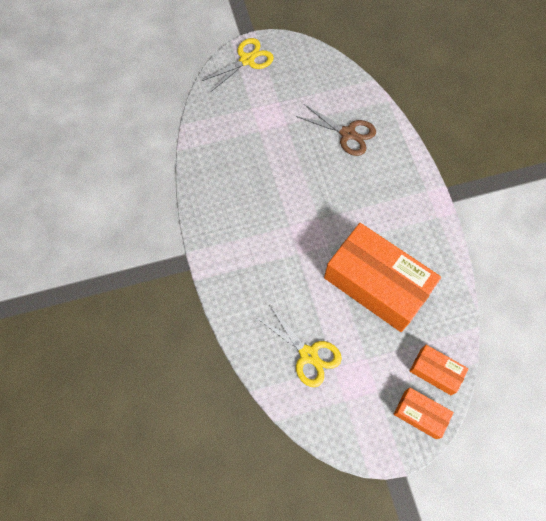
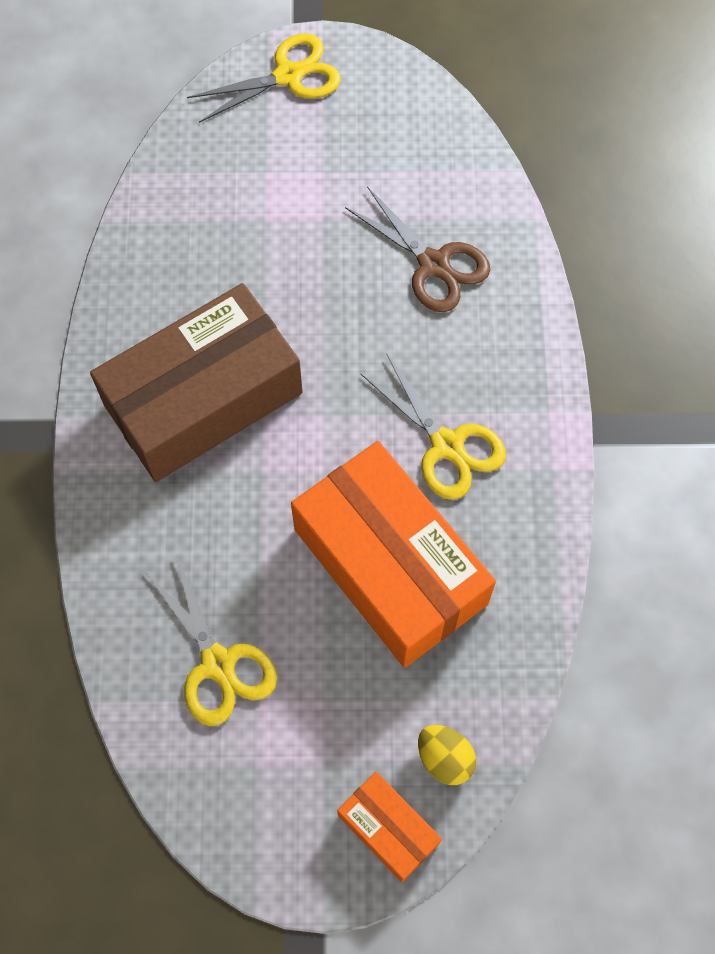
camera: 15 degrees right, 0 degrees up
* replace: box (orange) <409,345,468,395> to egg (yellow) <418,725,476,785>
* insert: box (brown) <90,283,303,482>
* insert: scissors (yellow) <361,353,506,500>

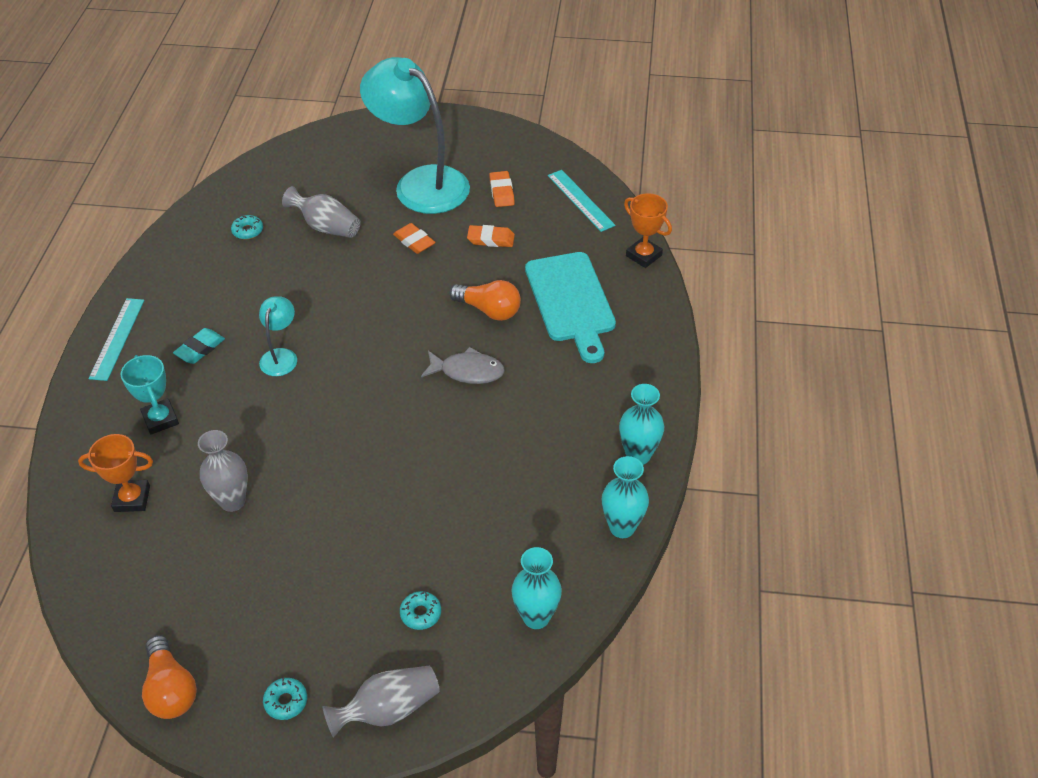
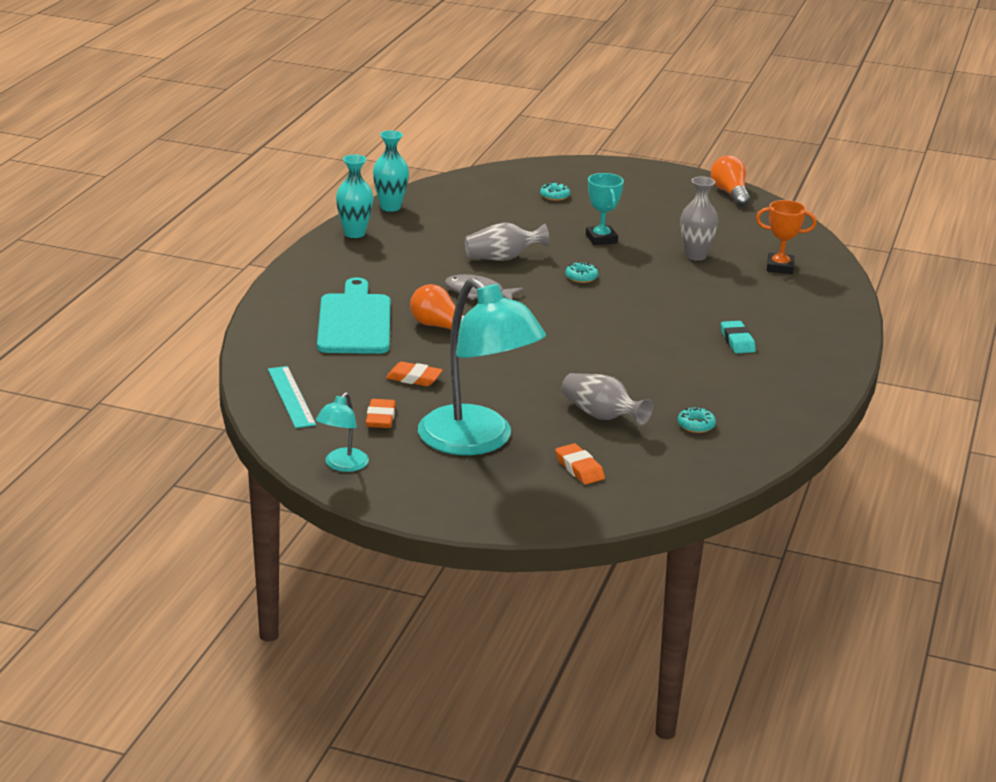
camera: 170 degrees left, 20 degrees down
* delete: ruler (turquoise) <88,298,144,381>
* move: trophy (turquoise) <121,355,179,435> to <586,173,624,245>
* rotate: eraser (turquoise) <173,328,225,364> = <721,321,756,353> 60 degrees counterclockwise
* move: lamp (turquoise) <259,296,297,376> to <316,392,369,472>
* move: donut (turquoise) <263,678,307,720> to <565,261,598,283>
* move: vase (grey) <323,666,440,738> to <464,222,549,261>
* move: eraser (orange) <393,223,436,254> to <555,443,605,484>
* delete: vase (turquoise) <511,547,562,629>
* delete: trophy (orange) <624,193,672,268>

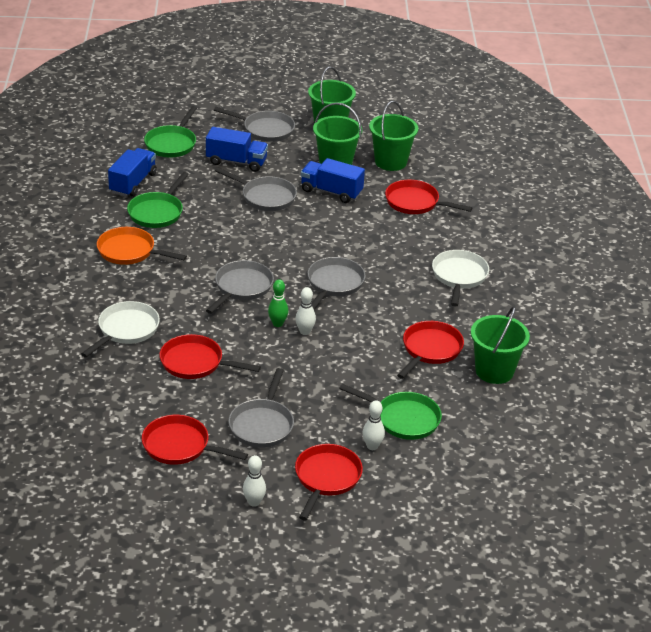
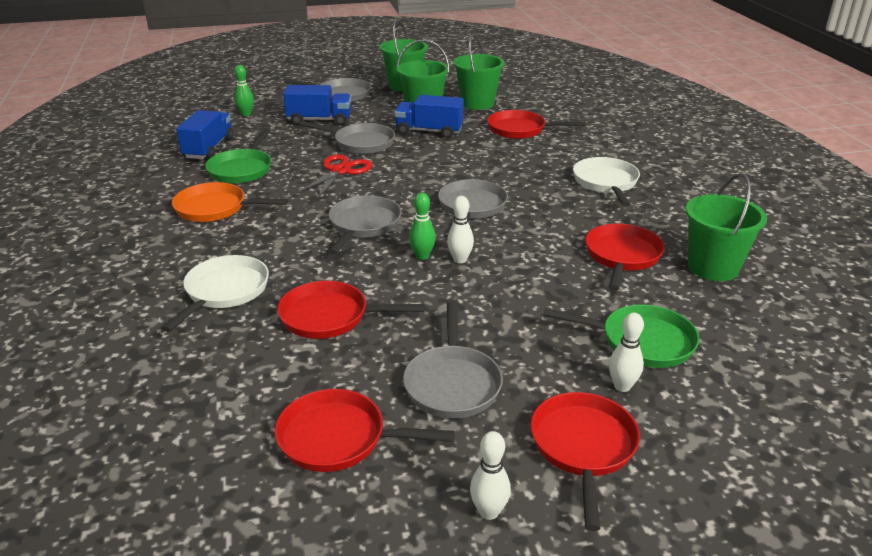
camera: 10 degrees left, 5 degrees down
* replace: pan (green) <144,106,197,157> to bowling pin (green) <235,65,254,116>
* insert: scissors (red) <296,154,372,199>

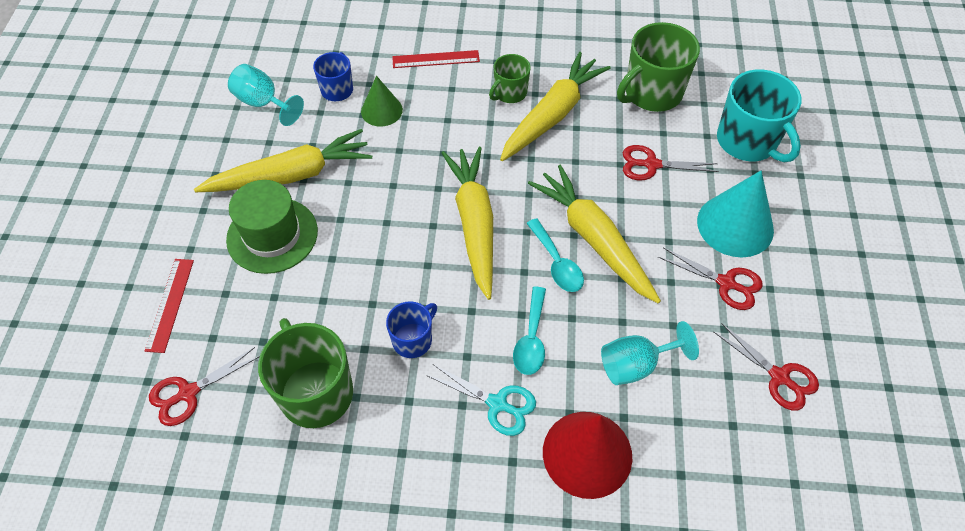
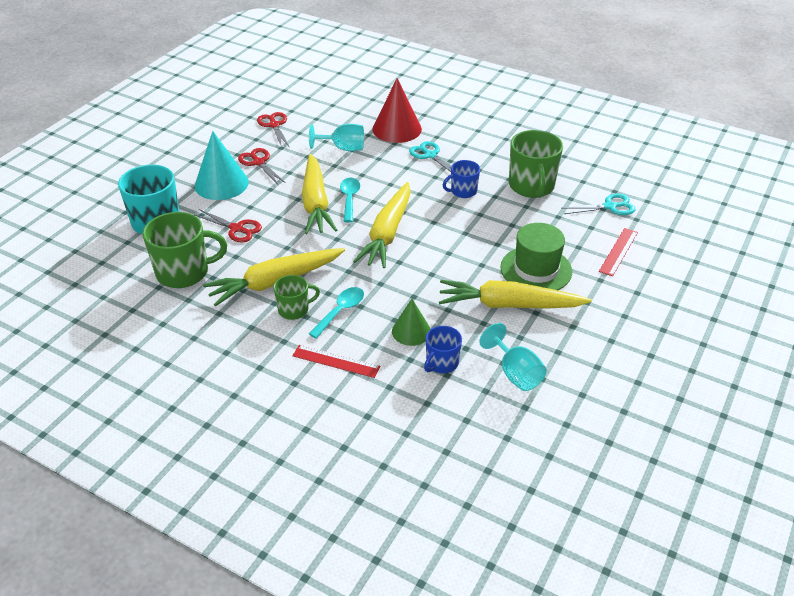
camera: 155 degrees left, 15 degrees down
* recolor: scissors (red) <149,347,260,426> to scissors (turquoise) <563,194,635,215>
* move: spoon (turquoise) <513,287,546,375> to <309,287,364,339>

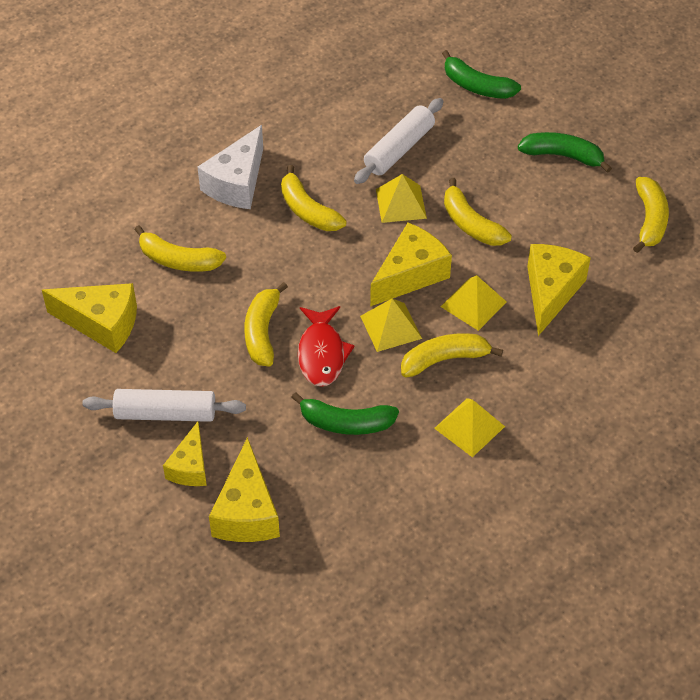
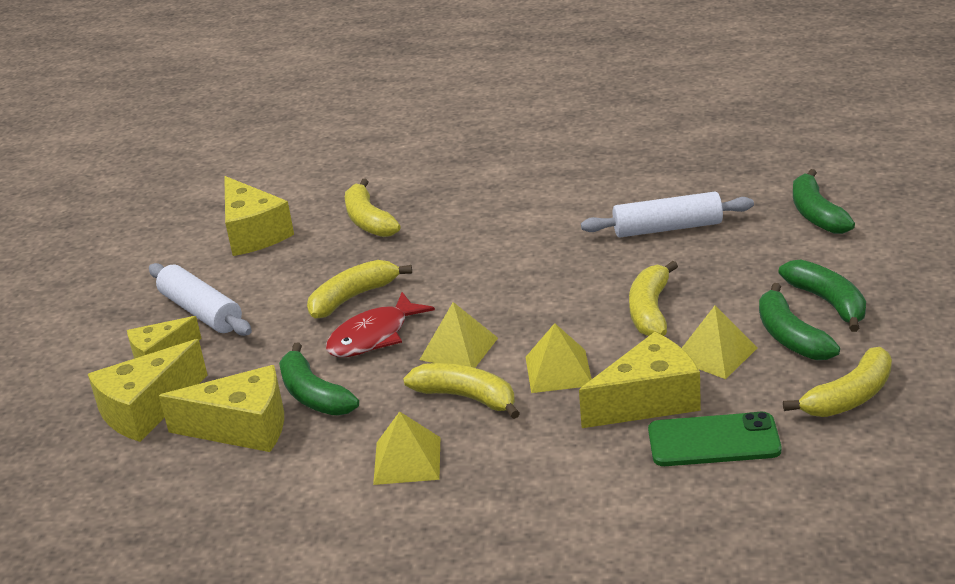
camera: 50 degrees right, 20 degrees down
* delete: cheese (white) <198,125,263,209>
* delete: banana (yellow) <281,165,347,231>
* move: cheese (yellow) <370,223,452,307> to <159,365,284,452>
* move: pyramid (yellow) <376,174,427,223> to <682,306,758,379>
* insert: phone (green) <648,412,781,466>
* insert: banana (green) <759,283,840,360>

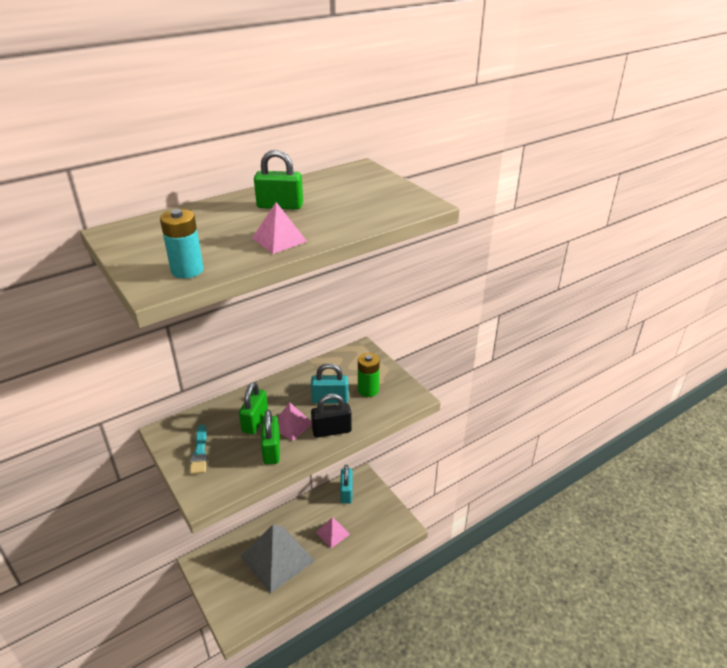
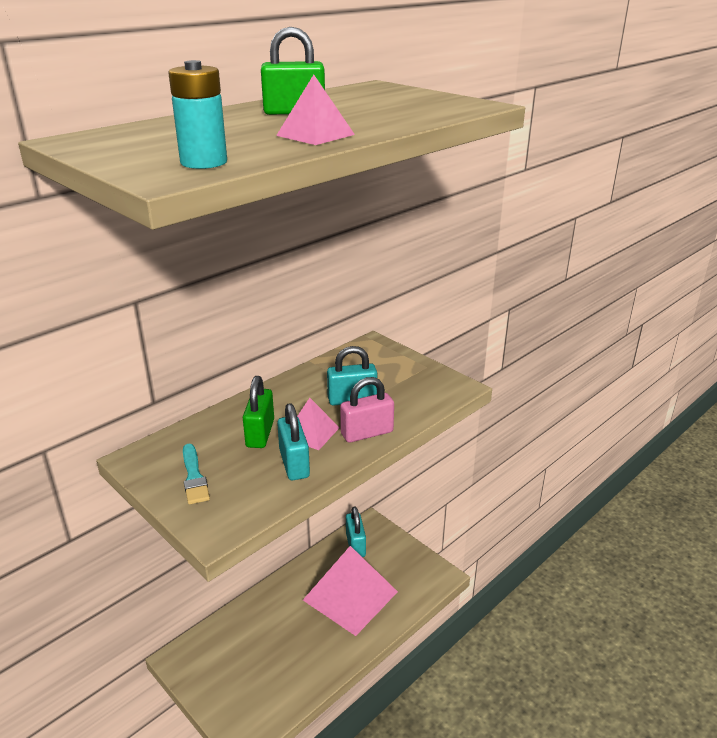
camera: 10 degrees left, 5 degrees down
* delete: pyramid (grey) <240,525,315,594>
* recolor: padlock (green) <261,410,280,464> to padlock (turquoise) <277,403,310,480>
* recolor: padlock (black) <311,394,352,438> to padlock (pink) <340,377,394,443>
* resize: pyramid (pink) <316,518,350,548> = <303,546,398,636> x2.08
* delete: battery (green) <358,353,380,397>

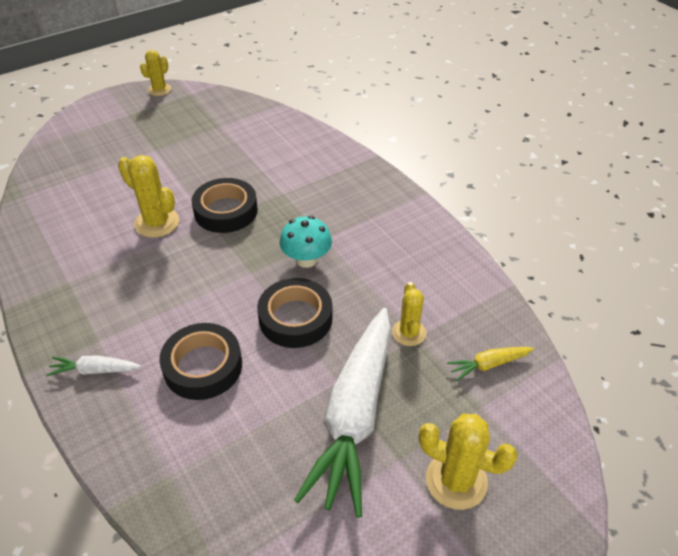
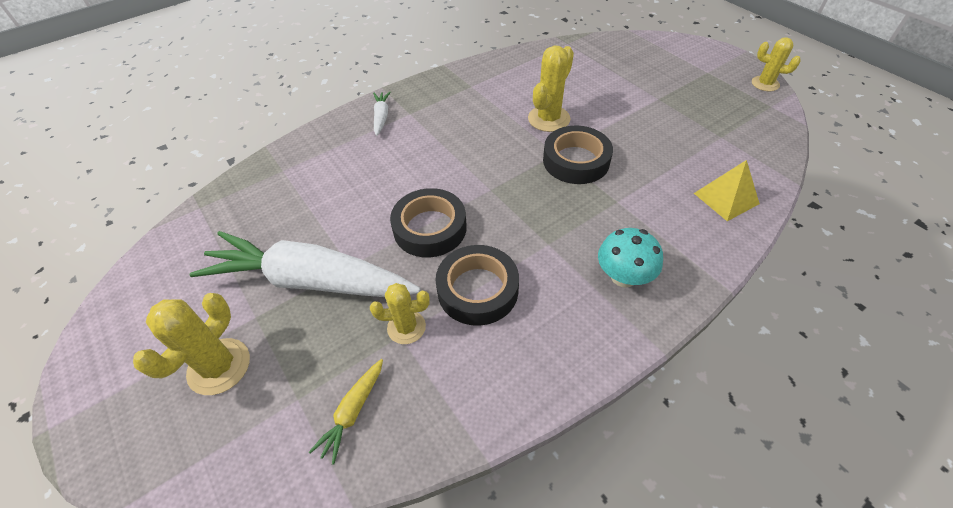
camera: 90 degrees right, 5 degrees up
* move: tape (black) <159,323,242,400> to <435,245,519,326>
* move: mushroom (turquoise) <279,216,332,268> to <598,228,663,288>
* rotate: carrot (yellow) <447,347,534,381> = <309,359,383,465> 135 degrees counterclockwise
* insert: pyramid (yellow) <694,160,760,221>

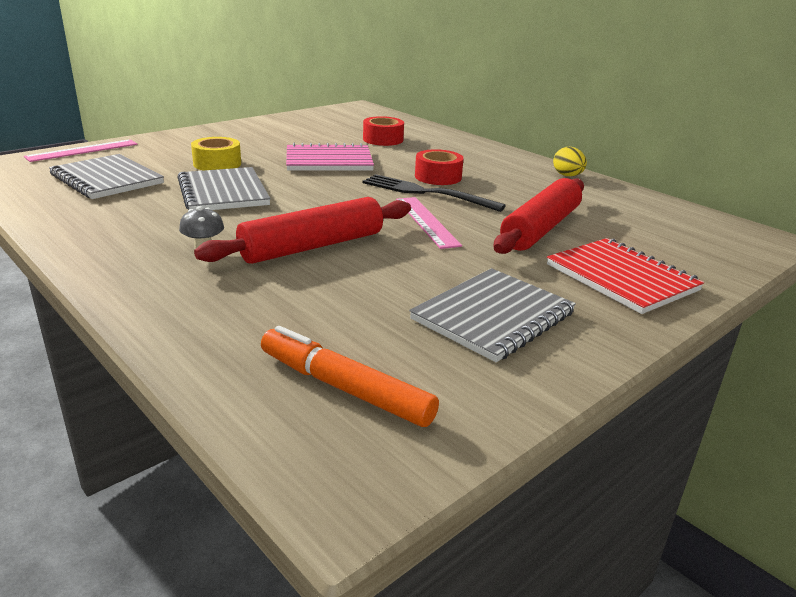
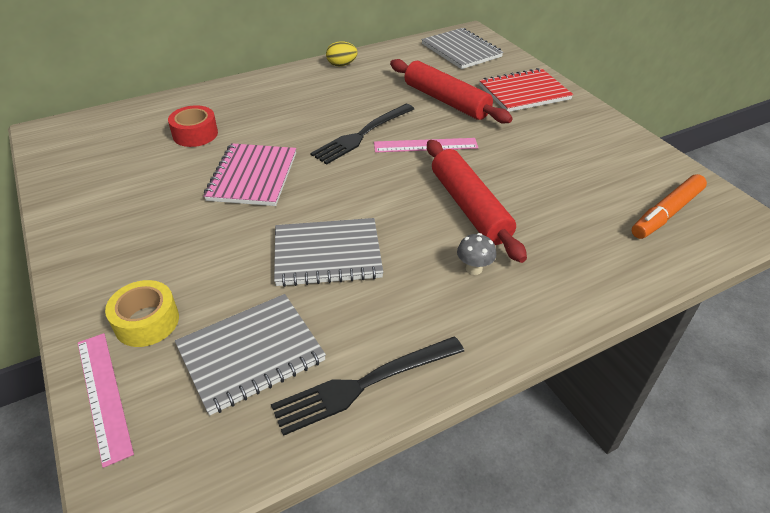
camera: 75 degrees left, 15 degrees up
* move: tape (yellow) <191,137,241,170> to <105,280,179,347>
* move: notebook (grey) <409,268,576,362> to <422,28,503,69>
* delete: tape (red) <415,149,464,185>
* insert: fork (black) <271,337,464,436>

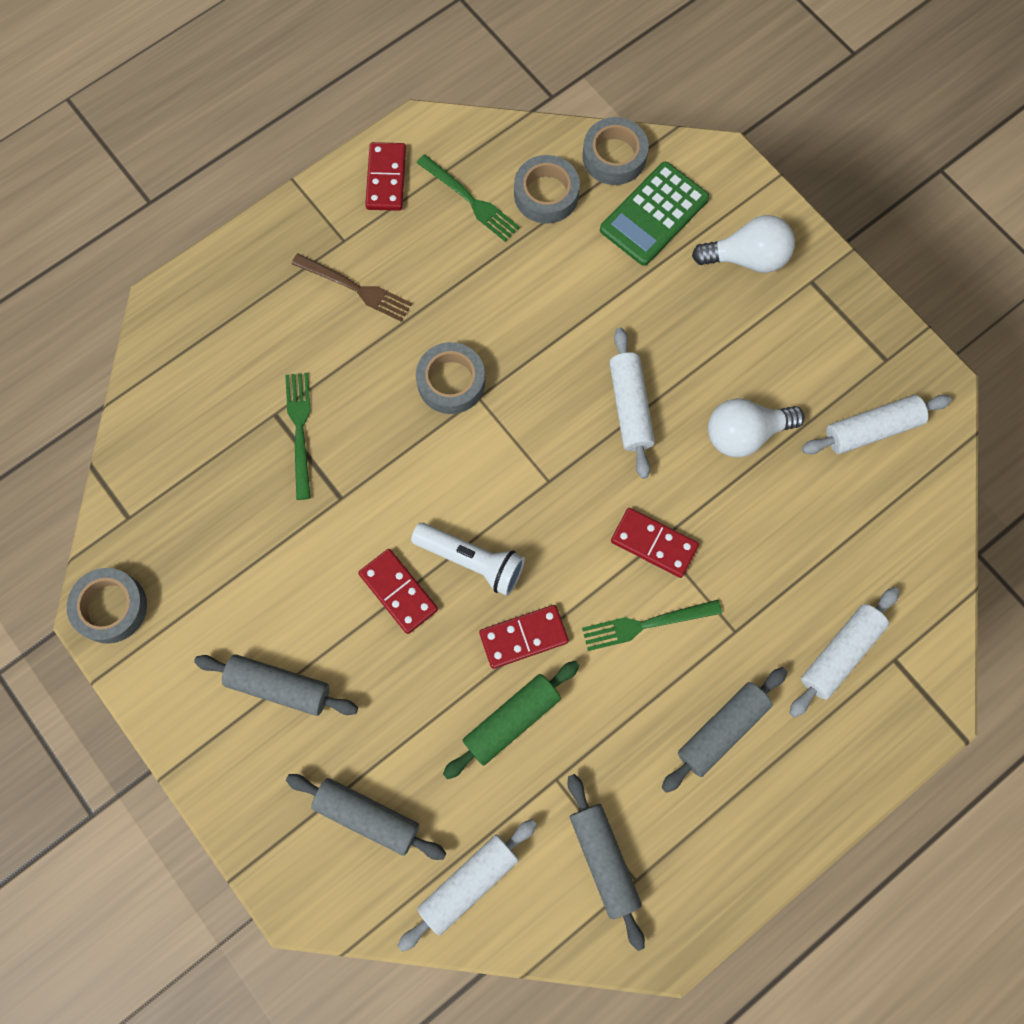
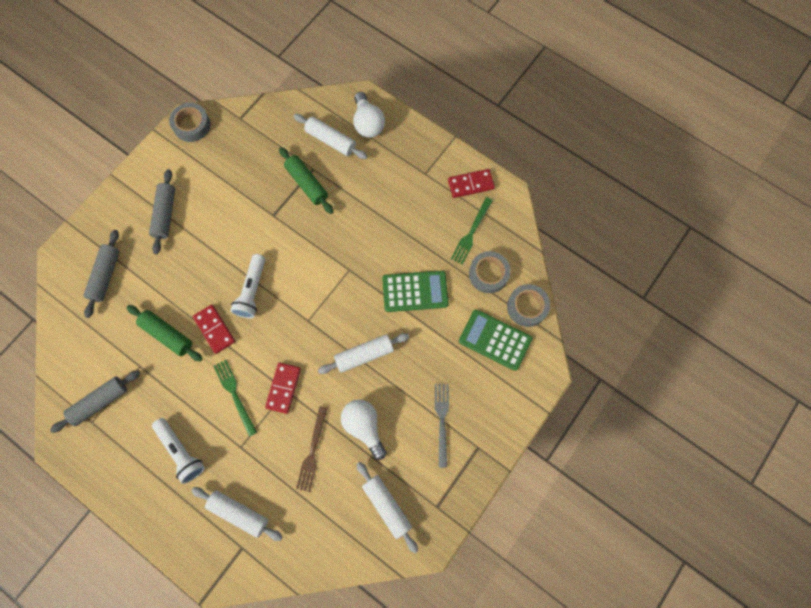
camera: 75 degrees right, 0 degrees up
* replace: fork (green) <285,373,311,500> to rolling pin (green) <279,147,333,214>
* move: fork (brown) <291,253,412,322> to <296,406,328,492>
* delete: domino (red) <358,549,438,634>
* move: rolling pin (white) <398,819,537,952> to <293,114,367,159>
* delete: tape (grey) <416,342,485,414>
* replace: rolling pin (grey) <662,667,787,793> to flashlight (white) <152,418,205,484>
* move: light bulb (white) <692,215,795,273> to <353,92,385,138>
* insert: calculator (green) <382,271,449,312>
* insert: fork (grey) <435,384,449,468>

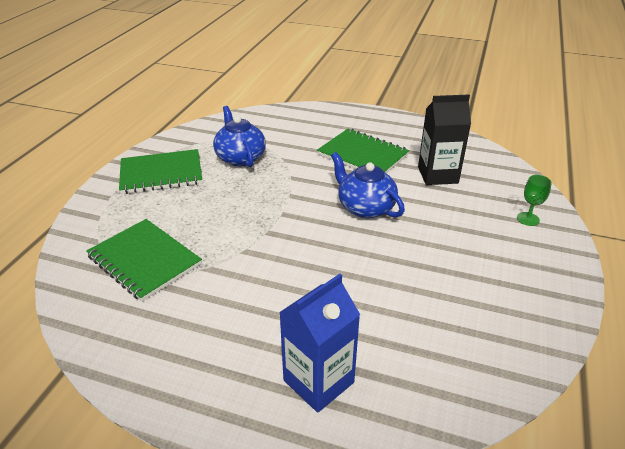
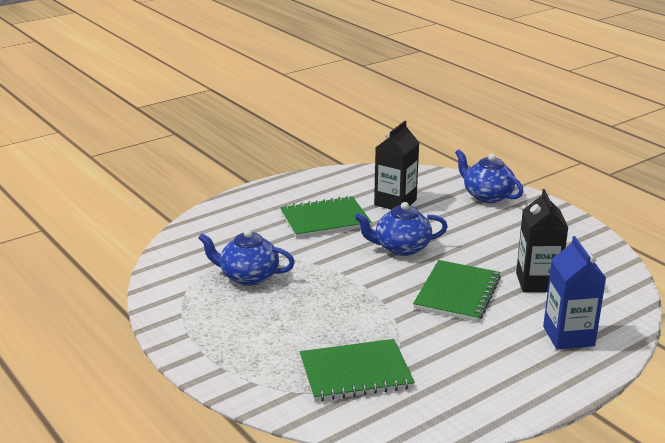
camera: 55 degrees left, 10 degrees down
* move: notebook (green) <119,149,202,194> to <413,260,501,322>
* replace: goblet (green) <517,175,552,226> to teapot (blue) <455,149,523,203>
* insert: carton (black) <516,189,568,292>

